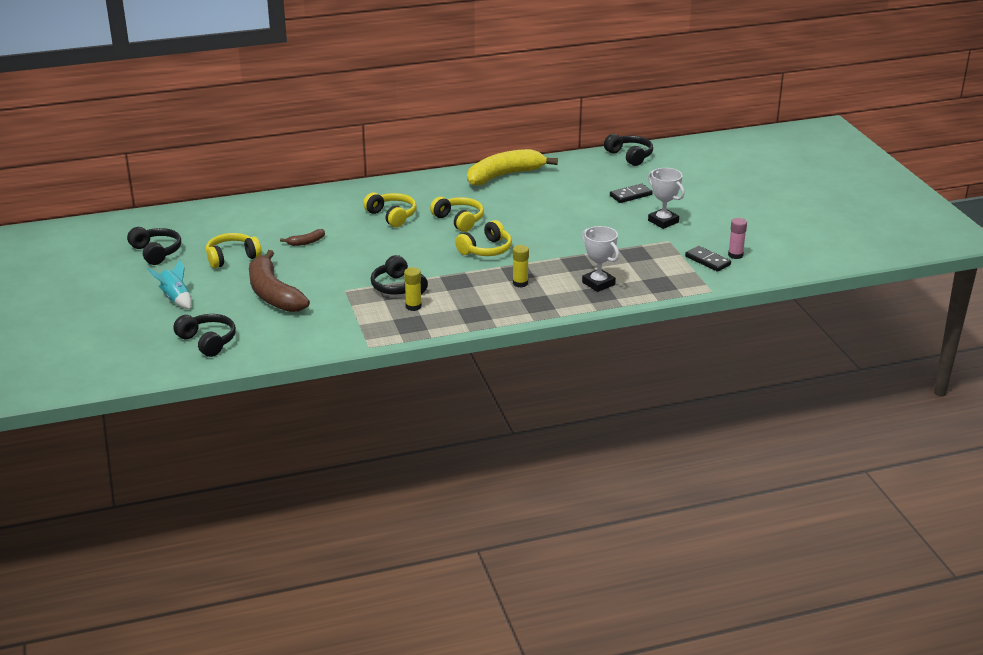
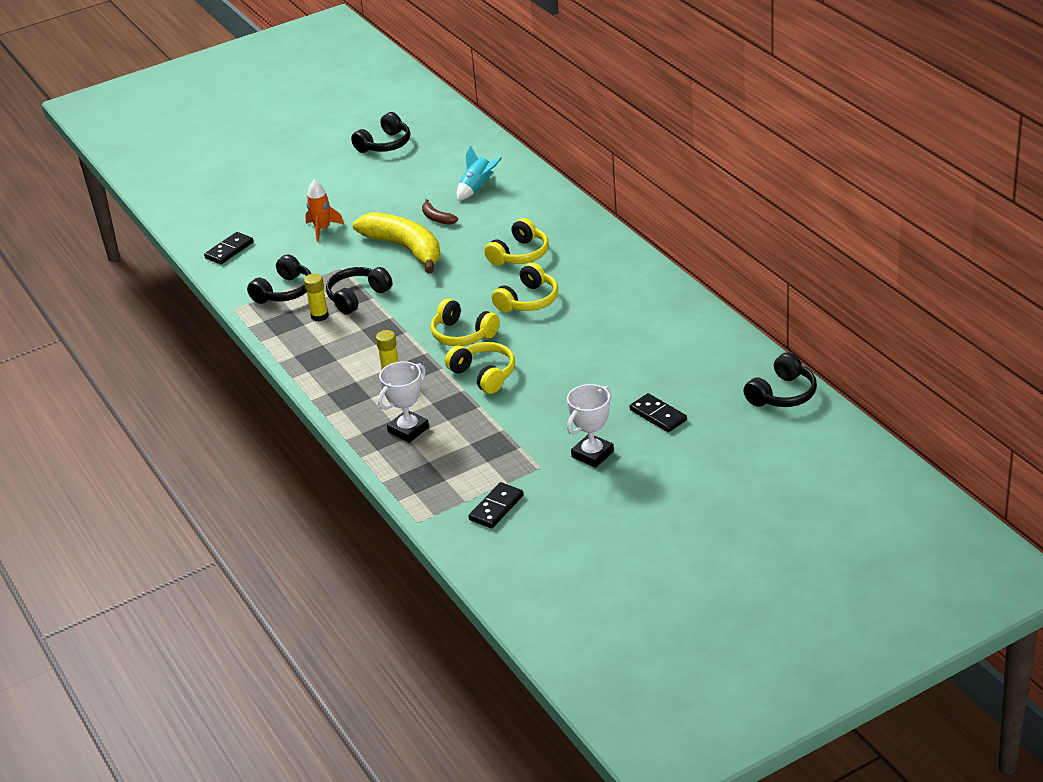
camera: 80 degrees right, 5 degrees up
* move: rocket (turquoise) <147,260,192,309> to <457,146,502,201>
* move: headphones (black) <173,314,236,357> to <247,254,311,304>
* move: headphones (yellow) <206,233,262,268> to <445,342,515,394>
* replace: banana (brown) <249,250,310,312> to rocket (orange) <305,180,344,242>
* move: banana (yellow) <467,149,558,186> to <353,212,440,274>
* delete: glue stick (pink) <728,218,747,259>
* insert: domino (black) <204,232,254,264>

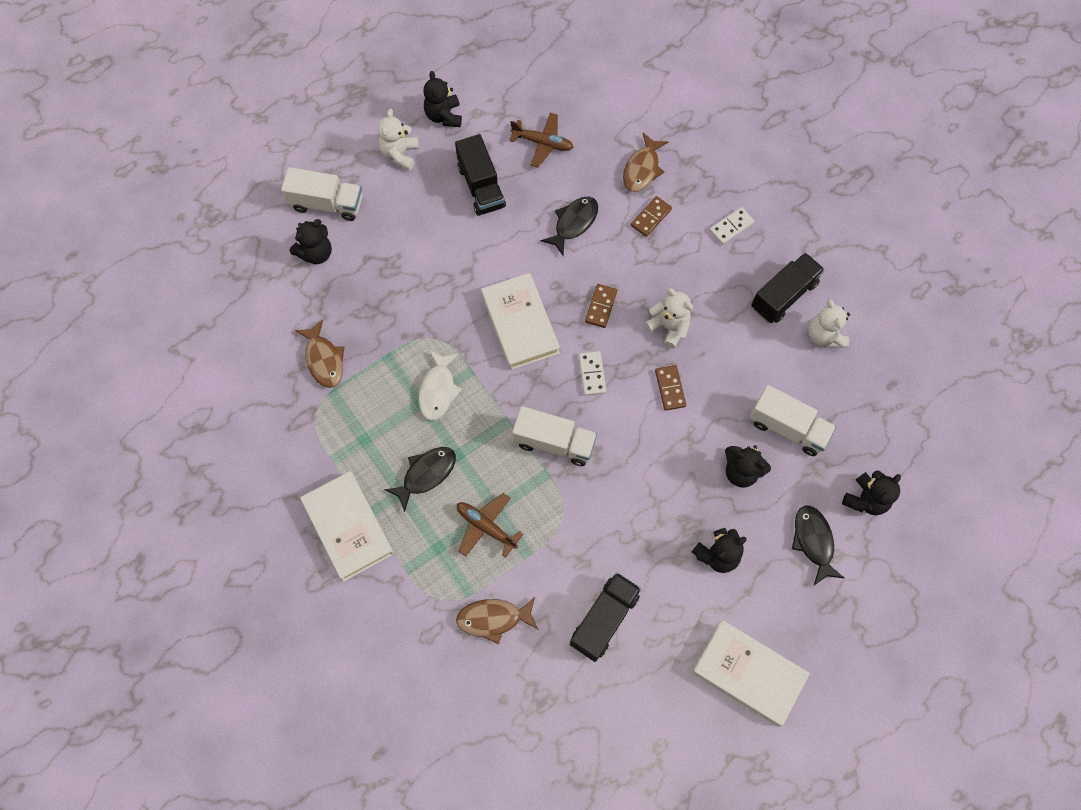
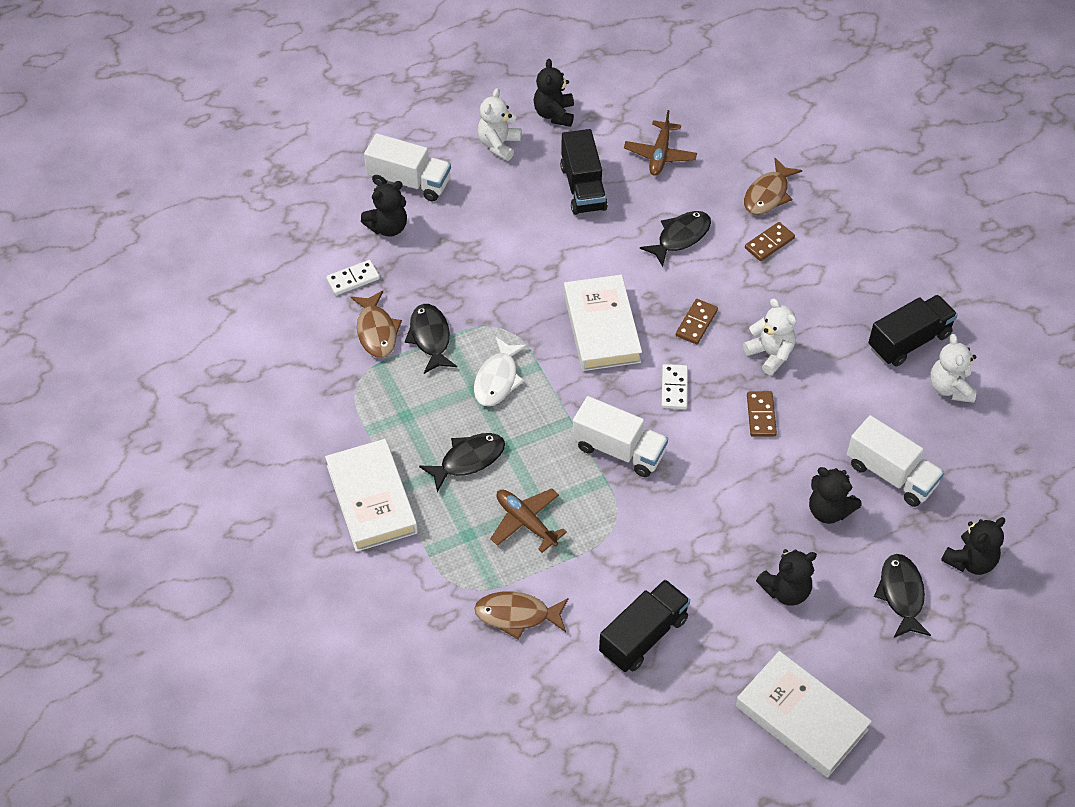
camera: 10 degrees right, 15 degrees down
* rotate: plane (brown) <509,113,573,167> = <624,110,697,176> 75 degrees clockwise
* move: domino (white) <709,207,755,245> to <326,260,380,295>
* insert: fish (black) <405,304,457,374>

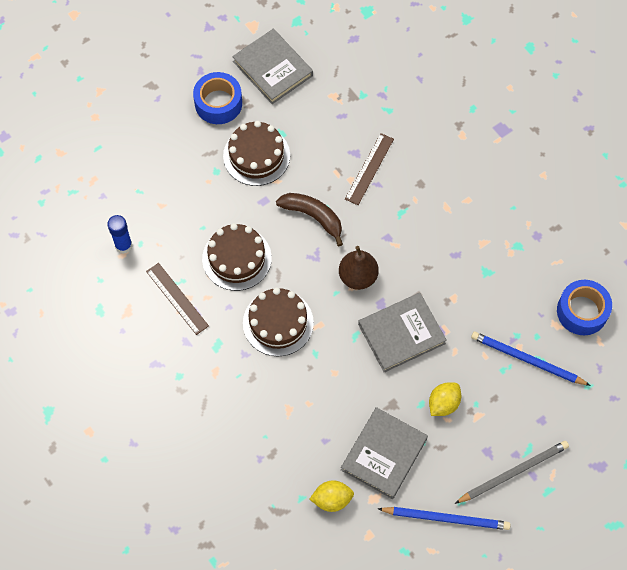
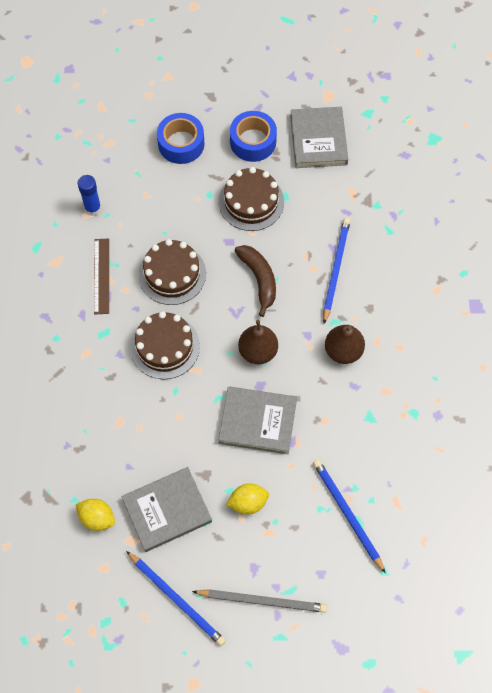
camera: 35 degrees right, 0 degrees up
* replace: ruler (brown) <345,133,394,205> to pencil (blue) <323,218,350,324>
* move: tape (blue) <557,280,612,335> to <157,113,205,164>
* insert: pear (brown) <325,325,365,364>

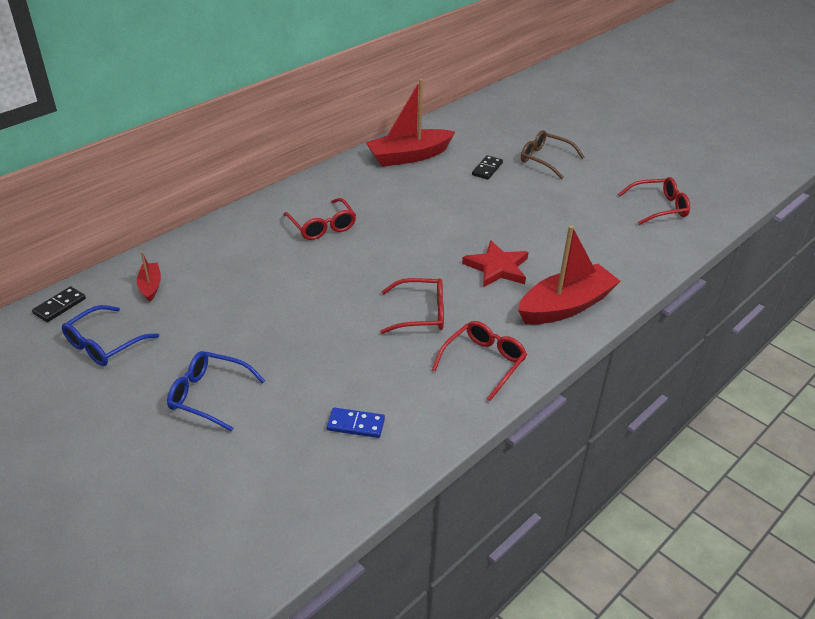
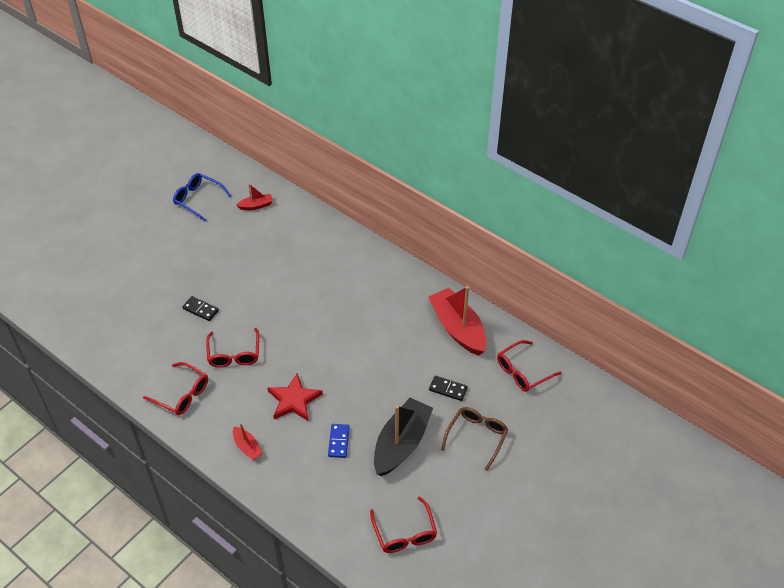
camera: 85 degrees right, 10 degrees up
* move: domino (black) <32,286,86,322> to <183,296,219,321>
* delete: glasses (blue) <167,351,265,432>
* move: glasses (red) <283,198,356,240> to <497,340,562,392>
* move: domino (blue) <327,407,385,438> to <328,424,350,458>
* resize: boat (red) <518,225,620,324> = <233,423,263,460> x0.47
* insert: boat (black) <374,398,433,476>

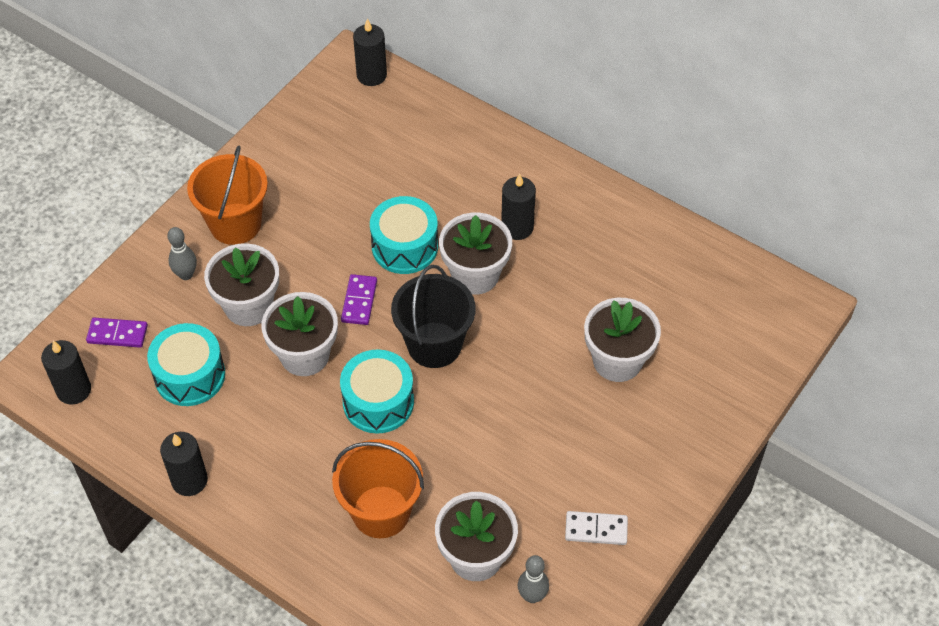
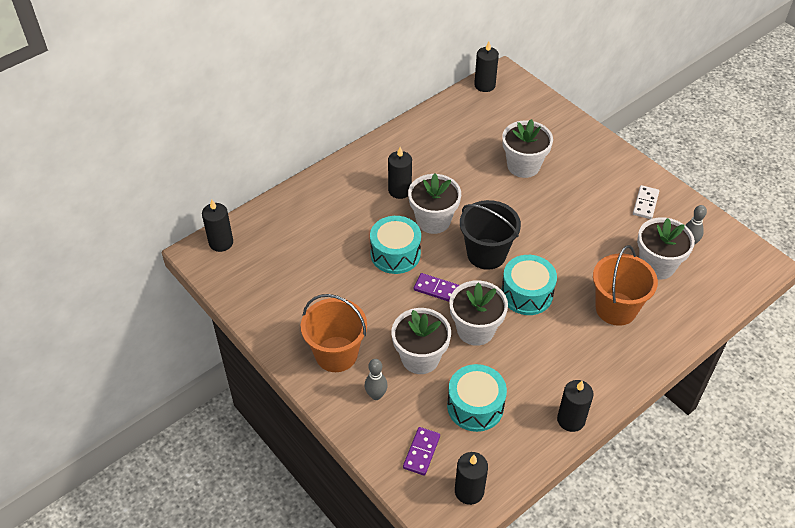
camera: 75 degrees left, 5 degrees down
* insert: candle (black) <474,41,499,92>

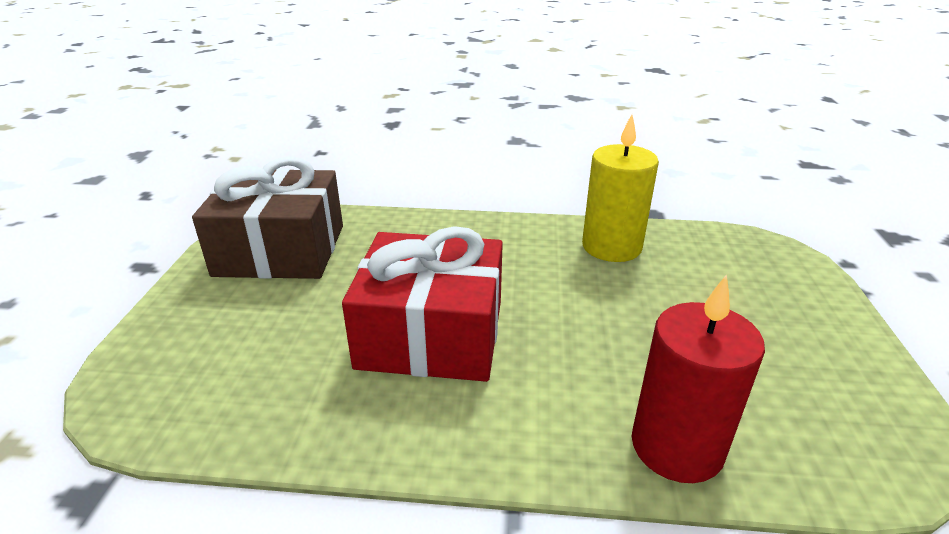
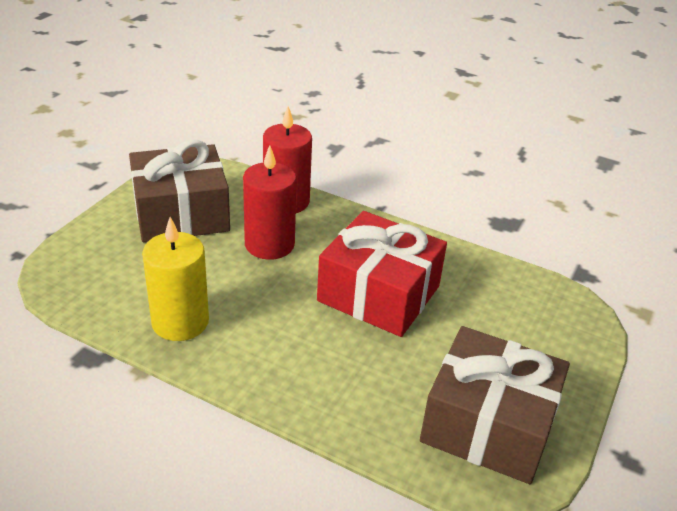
camera: 160 degrees left, 5 degrees up
* insert: gift (brown) <129,140,230,242>
* insert: candle (red) <243,145,297,260>

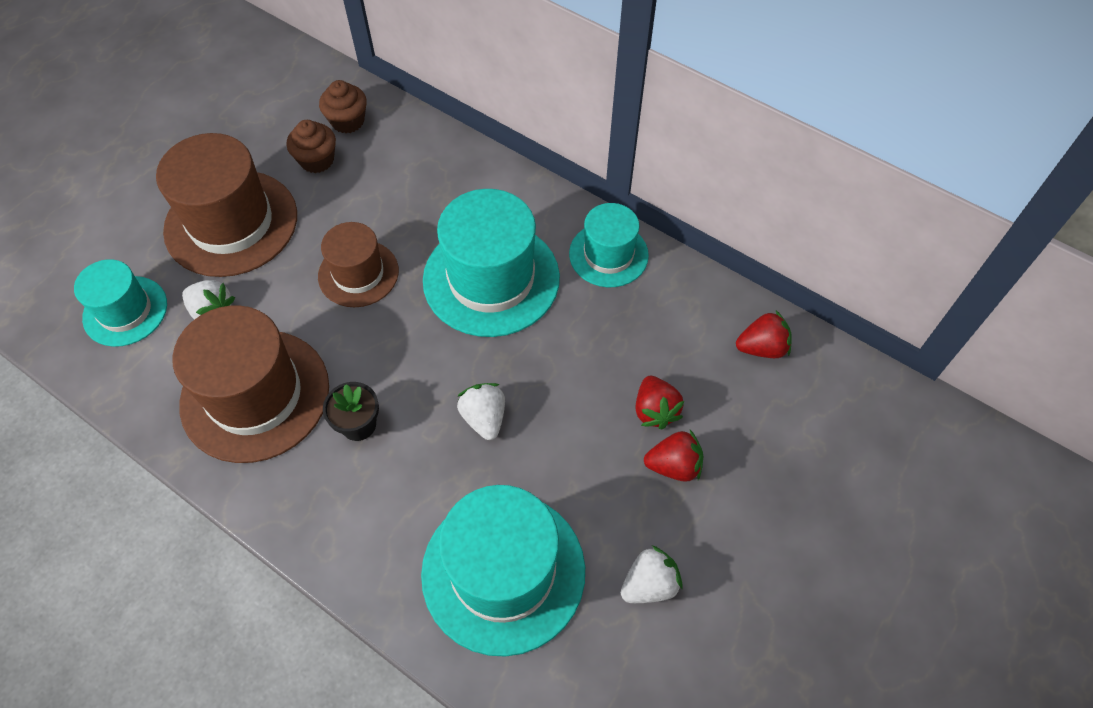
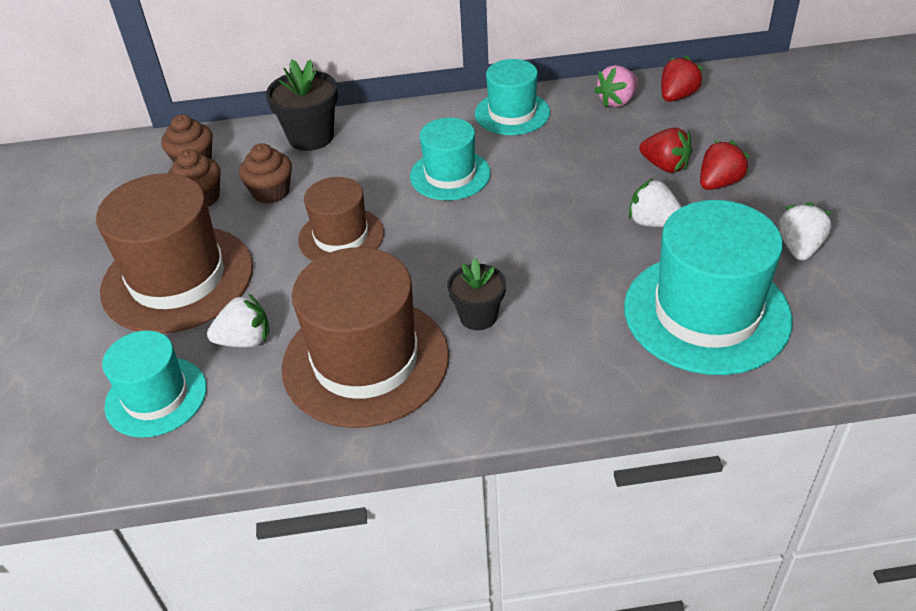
camera: 40 degrees left, 15 degrees down
* resize: hat (turquoise) <423,189,560,337> = <410,118,491,200> x0.59
* move: strawberry (white) <457,383,505,440> to <629,178,681,227>
* insert: cupcake (brown) <239,143,292,204>
* insert: flower pot (black) <266,59,338,151>
* insert: strawberry (pink) <594,65,638,108>

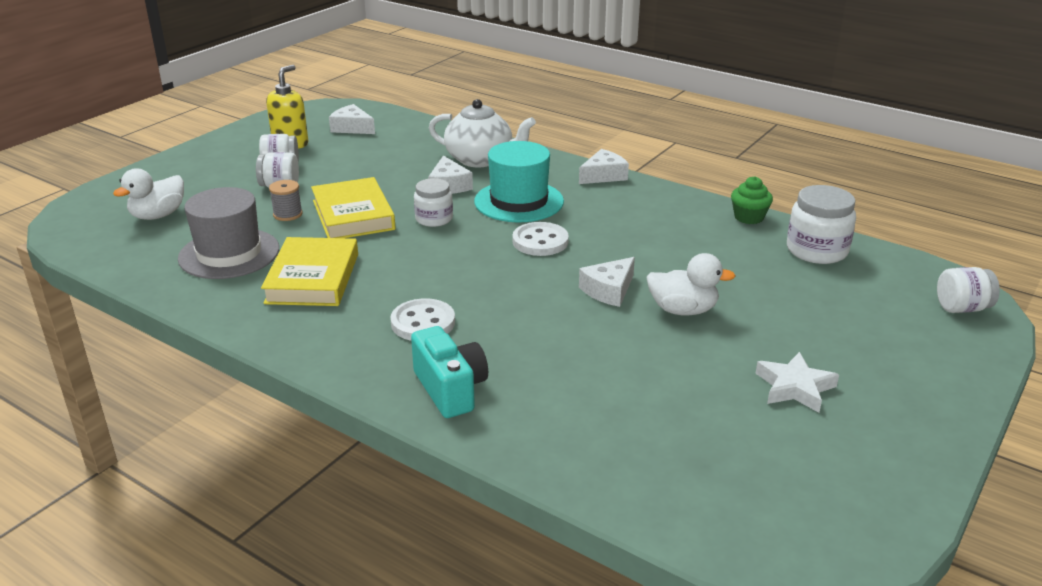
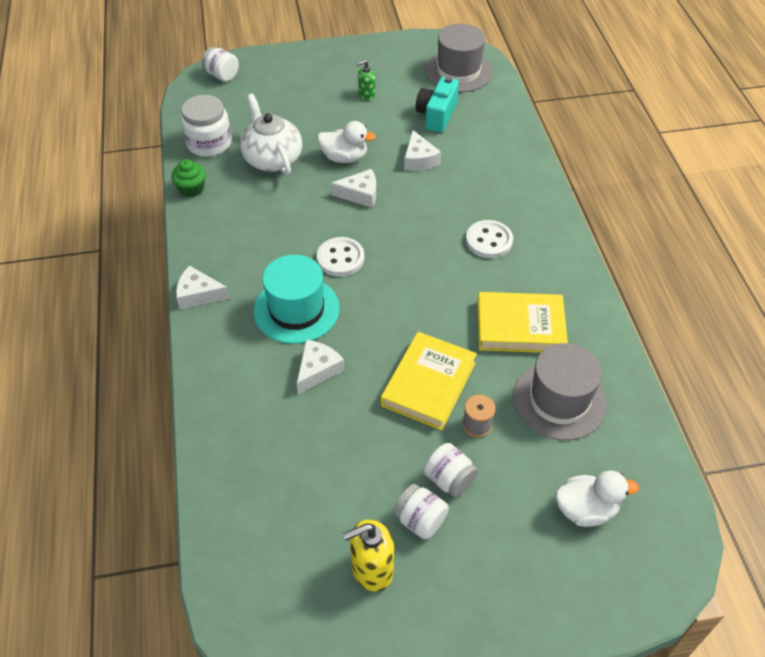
camera: 135 degrees left, 20 degrees up
* rotate: book (yellow) <261,237,358,306> = <478,292,568,353> 45 degrees clockwise
* move: cheese (white) <329,104,375,134> to <404,130,441,171>
* move: camera (turquoise) <411,326,488,418> to <415,76,459,133>
* delete: jar (white) <414,178,453,227>
* move: teapot (white) <429,99,536,167> to <240,94,302,176>
* rotate: duck (white) <646,253,735,316> = <317,121,376,163> 135 degrees clockwise
* replace: star (white) <755,352,839,413> to soap dispenser (green) <356,60,375,100>
* insert: hat (grey) <425,24,493,92>

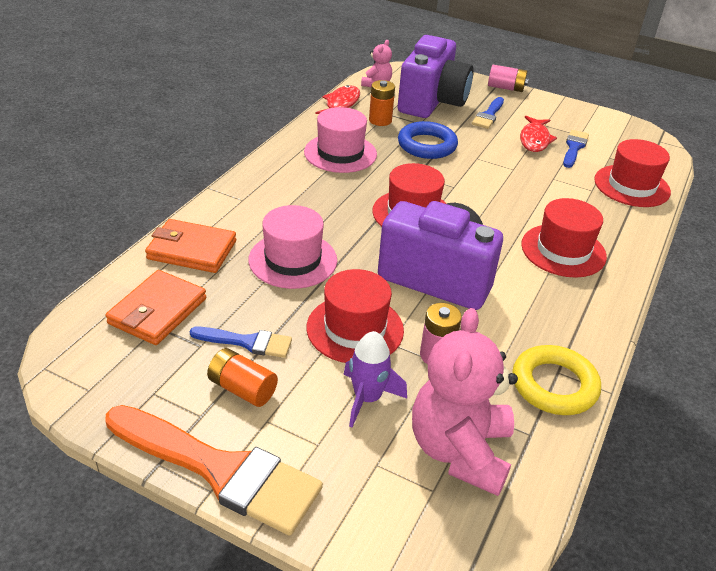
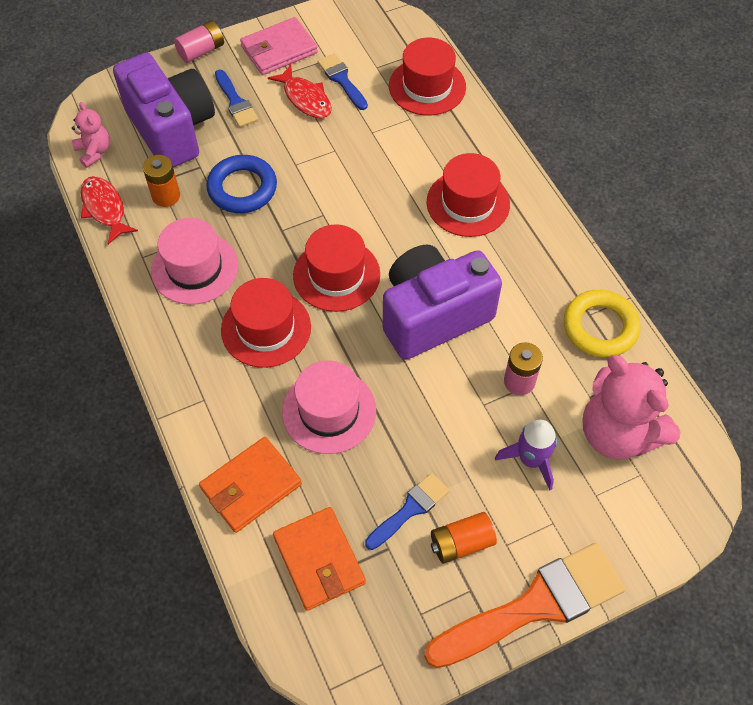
camera: 50 degrees left, 20 degrees up
* move: hat (red) <306,269,404,363> to <221,278,311,368>
* insert: wallet (pink) <240,17,318,75>

